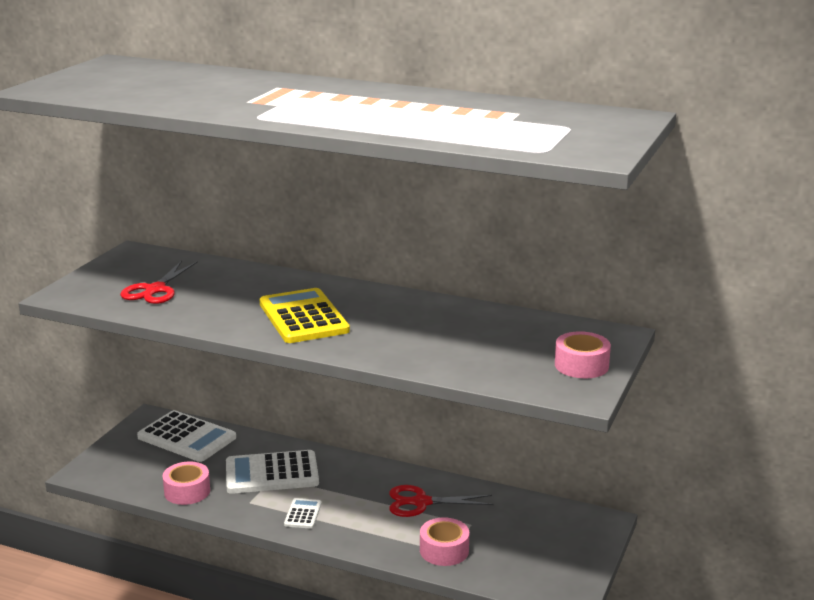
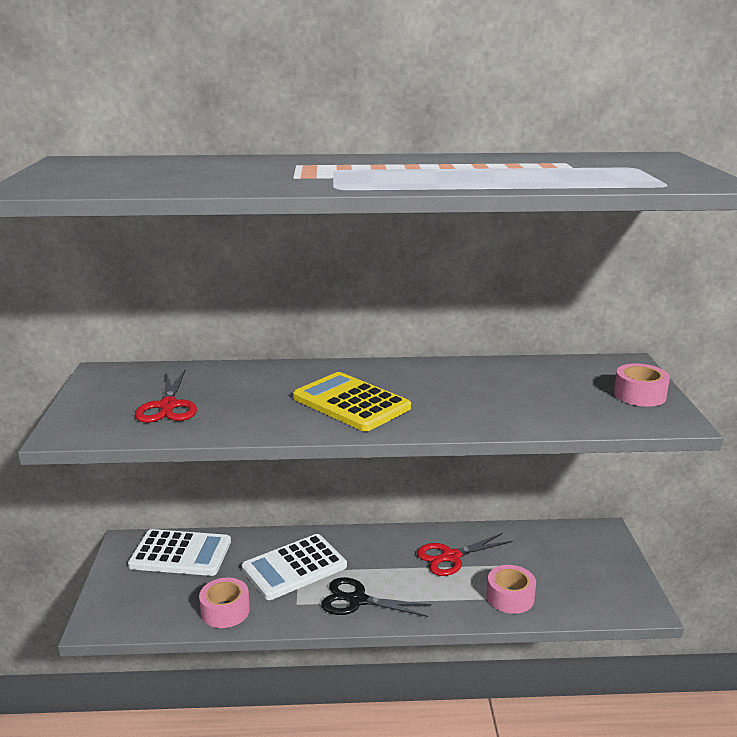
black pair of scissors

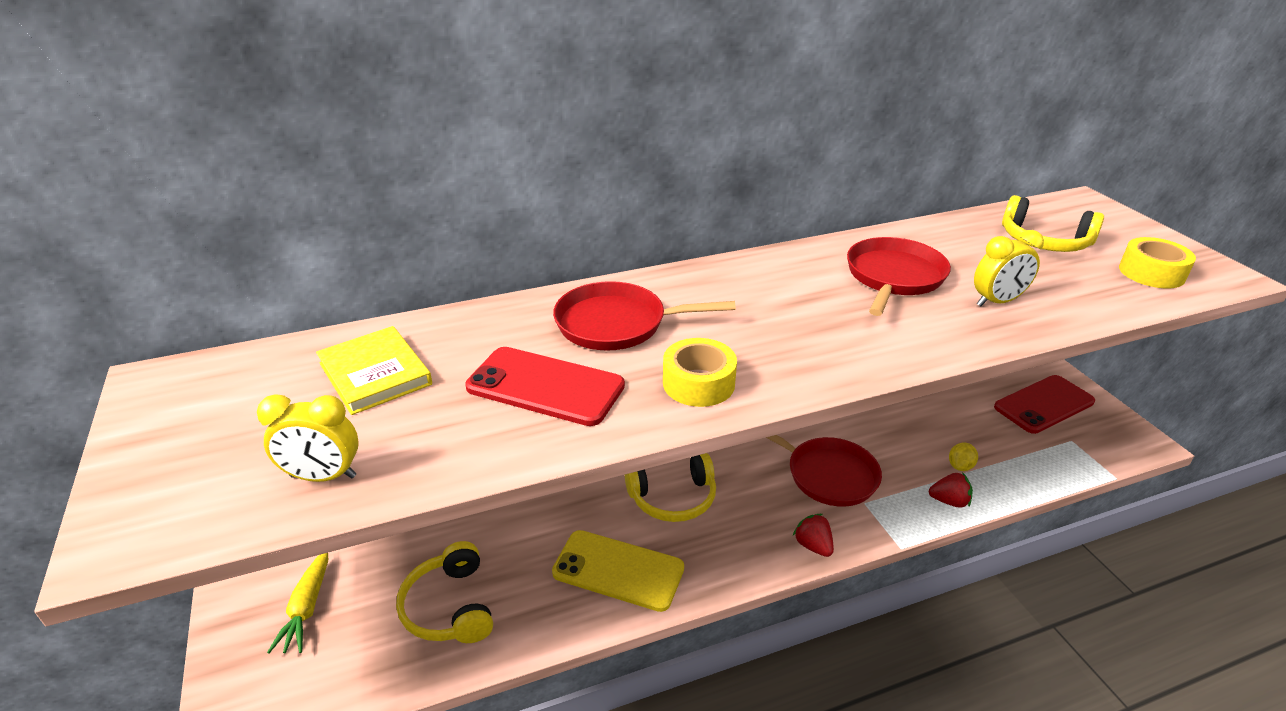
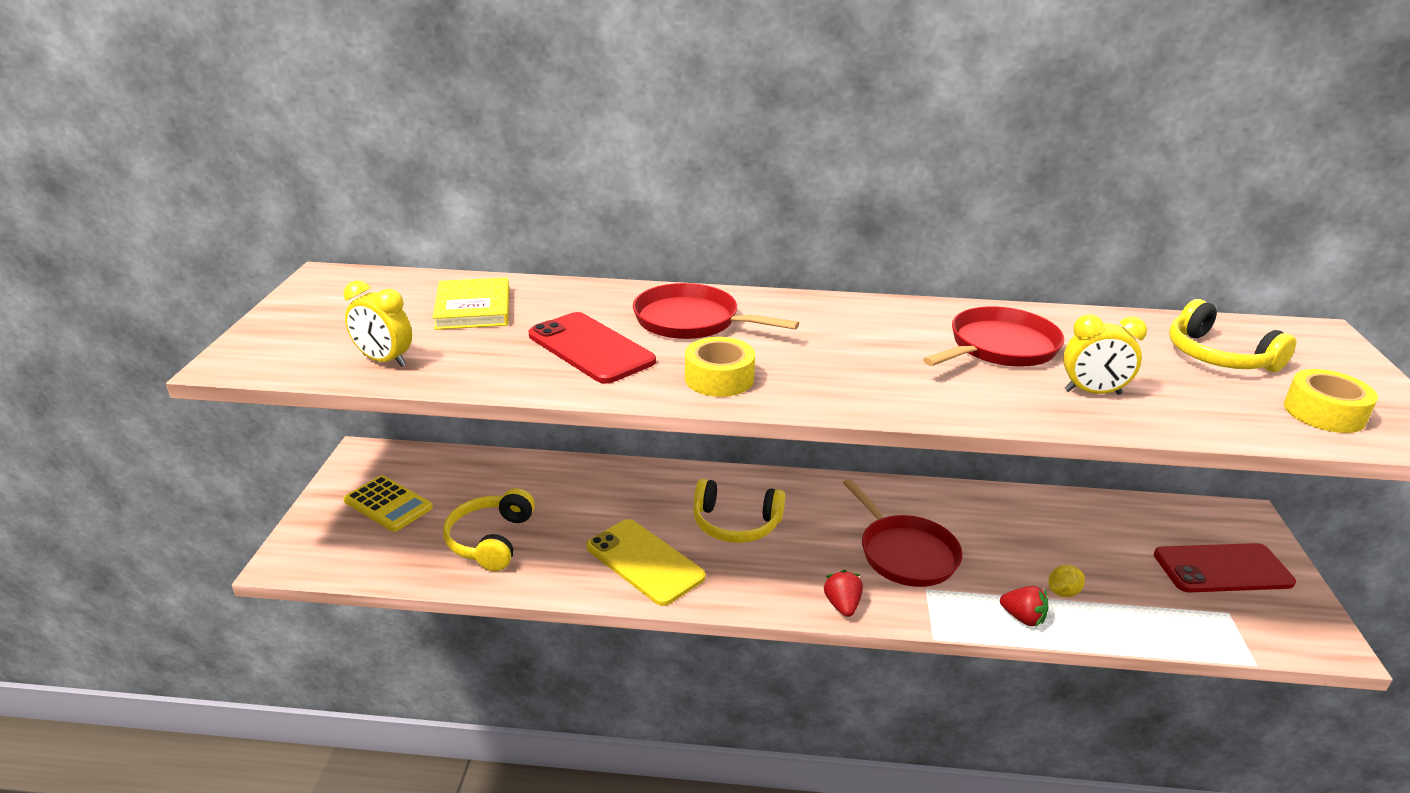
golden pocket calculator

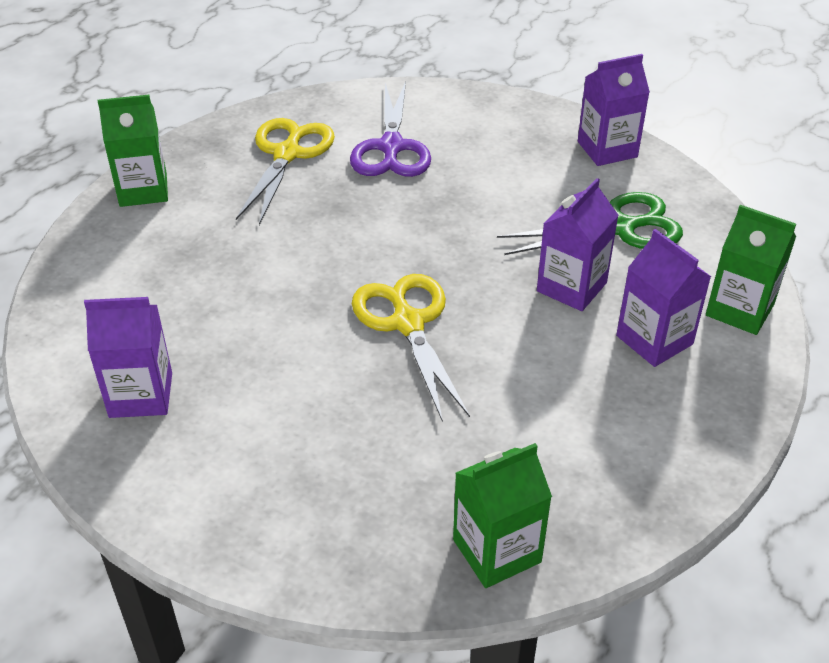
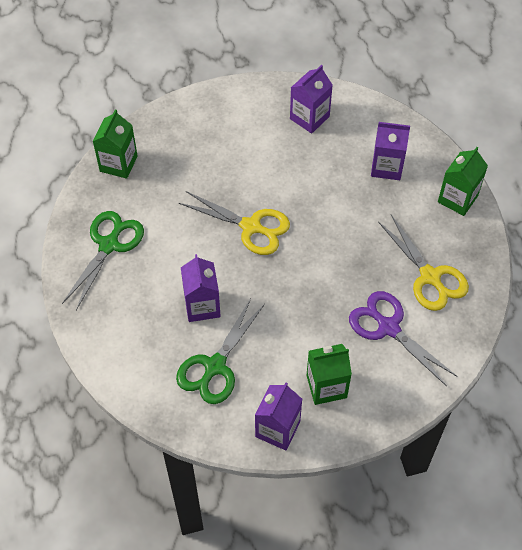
green pair of scissors (no. 1 from left)
royal purple juice carton (no. 4 from left)
green juice carton (no. 2 from left)

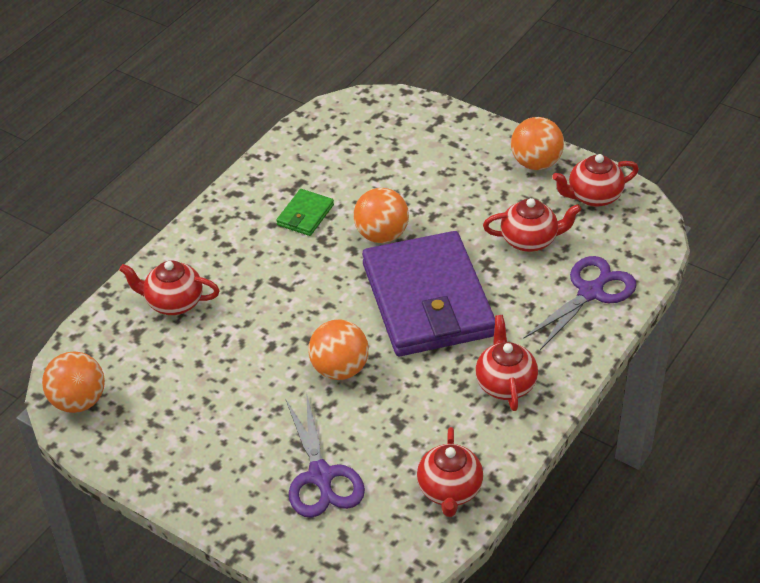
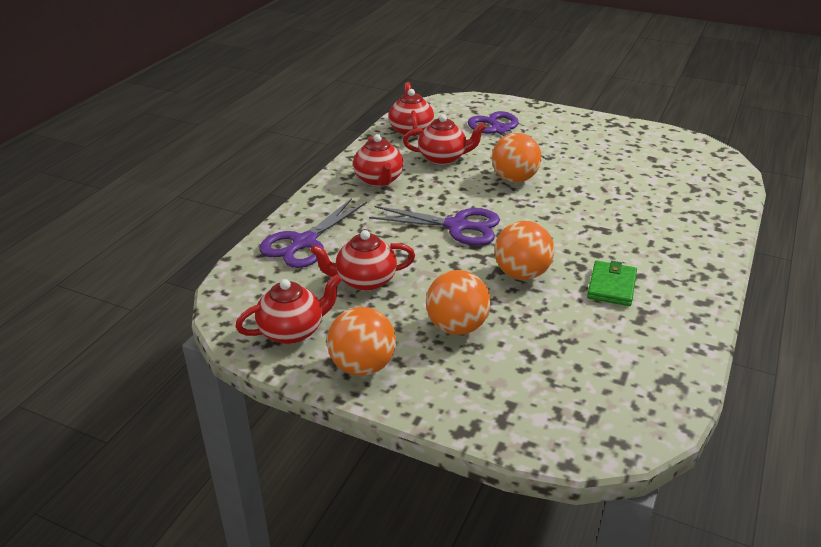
orange-coloured ball (no. 2 from left)
crimson teapot (no. 5 from left)
royal purple pair of scissors (no. 2 from left)

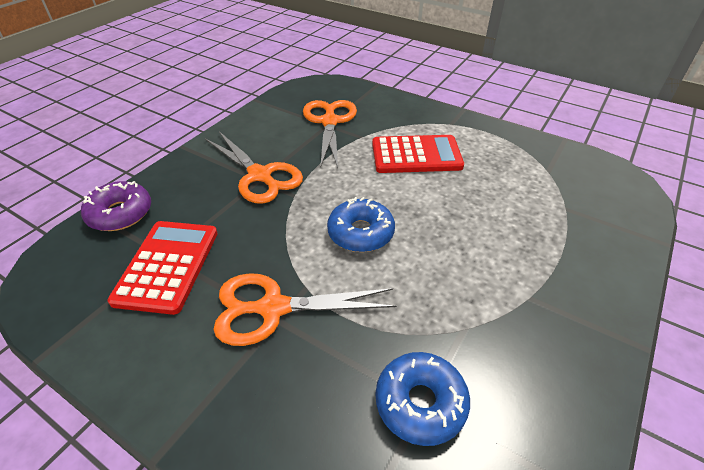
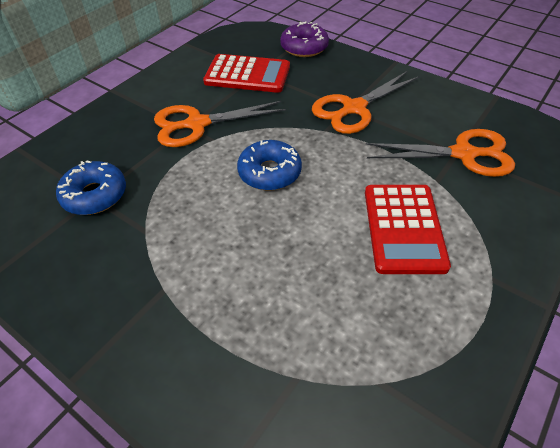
orange-coloured pair of scissors (no. 1 from left)

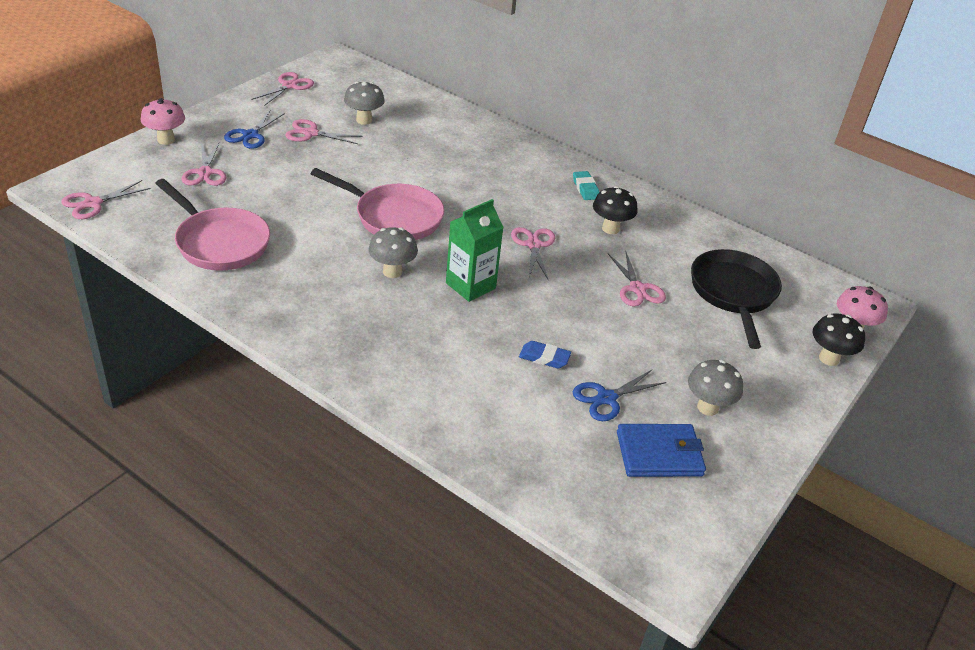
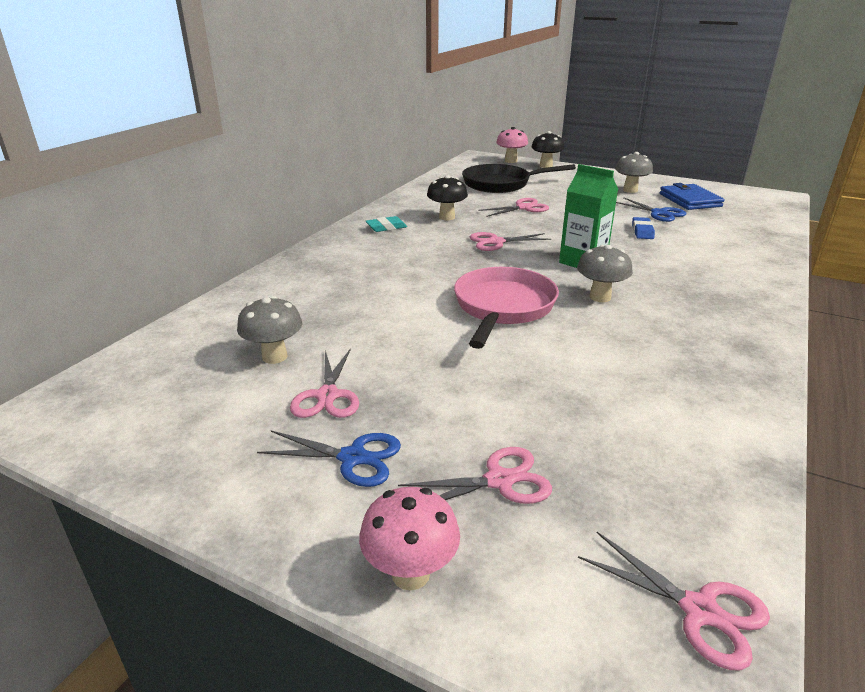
rosy skillet (no. 1 from left in the first image)
rosy pair of scissors (no. 3 from left in the first image)

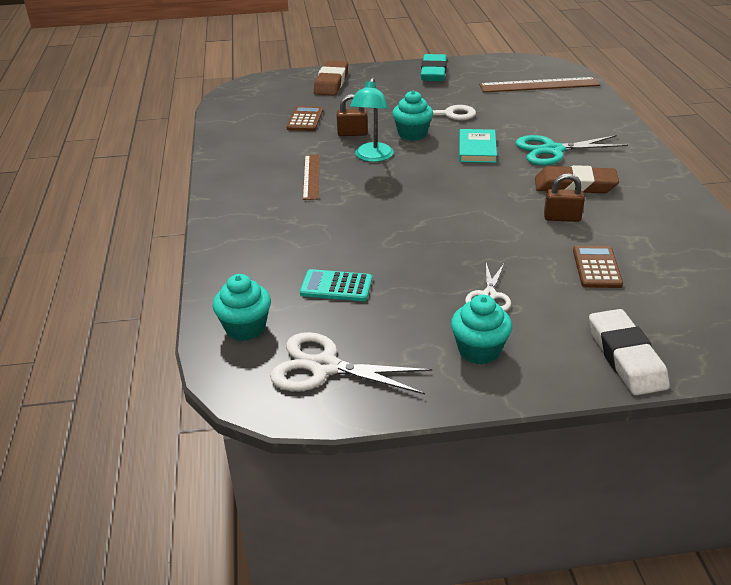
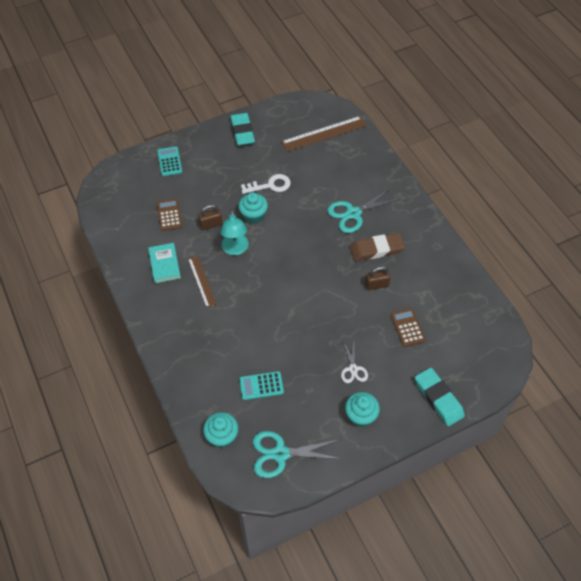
turquoise hardcover
turquoise pocket calculator (no. 1 from left)
turquoise pair of scissors (no. 1 from left)
turquoise eraser (no. 2 from left)

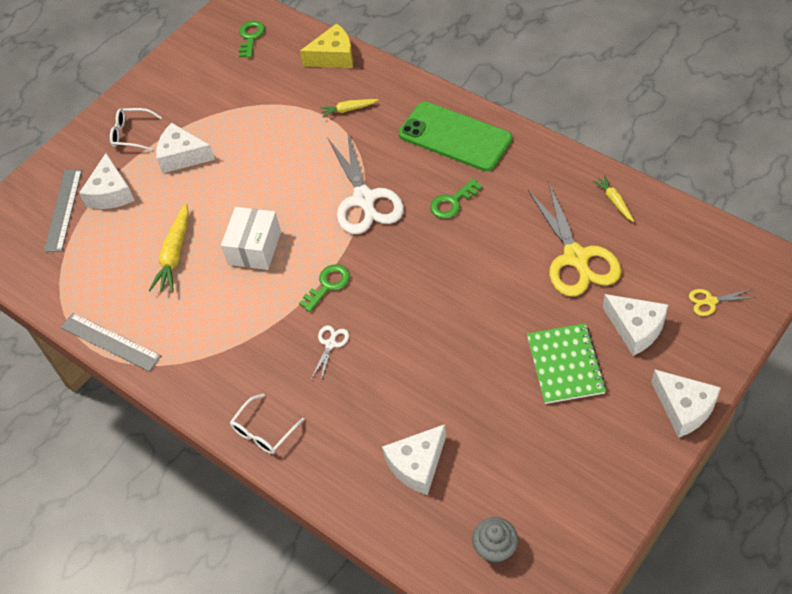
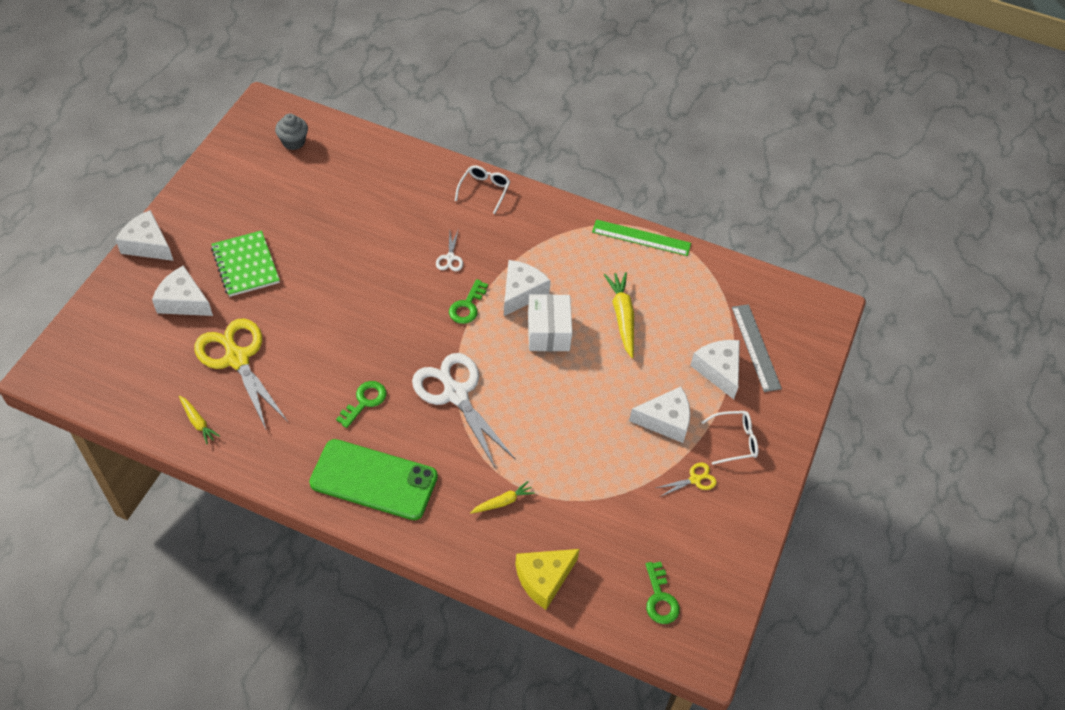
snow-white cheese wedge (no. 3 from left)
golden pair of scissors (no. 2 from left)
green ruler

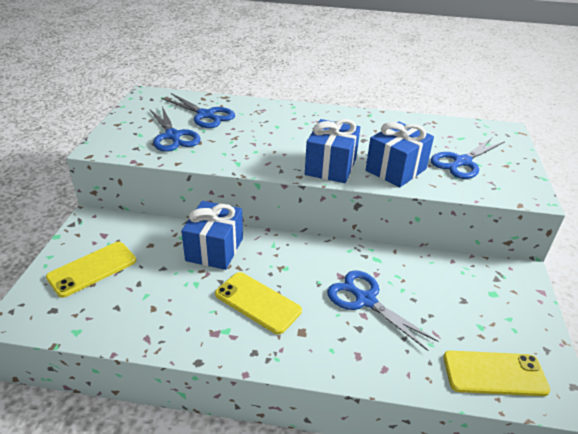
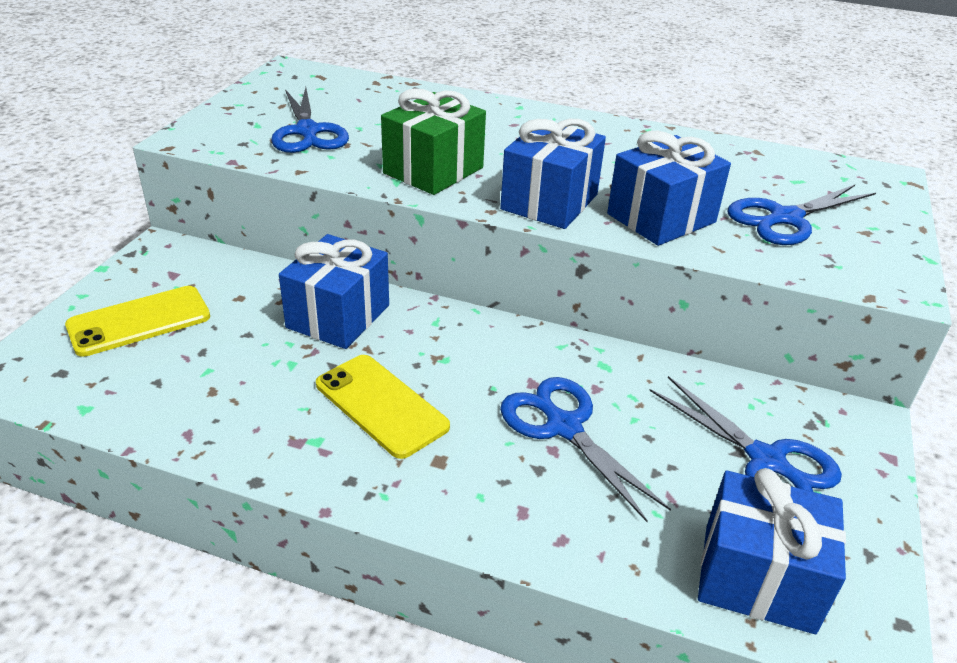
green gift
blue pair of scissors (no. 3 from left)
blue gift (no. 4 from left)

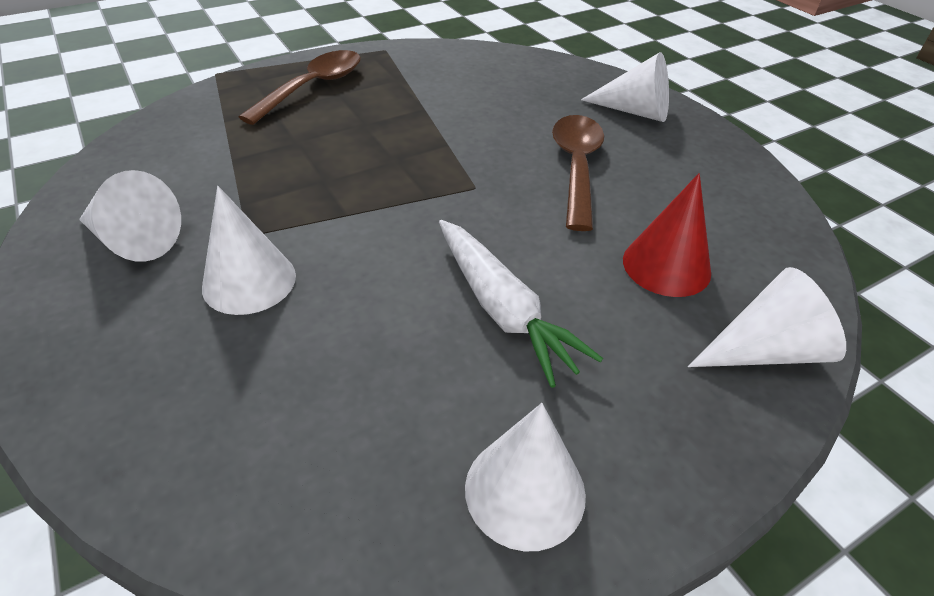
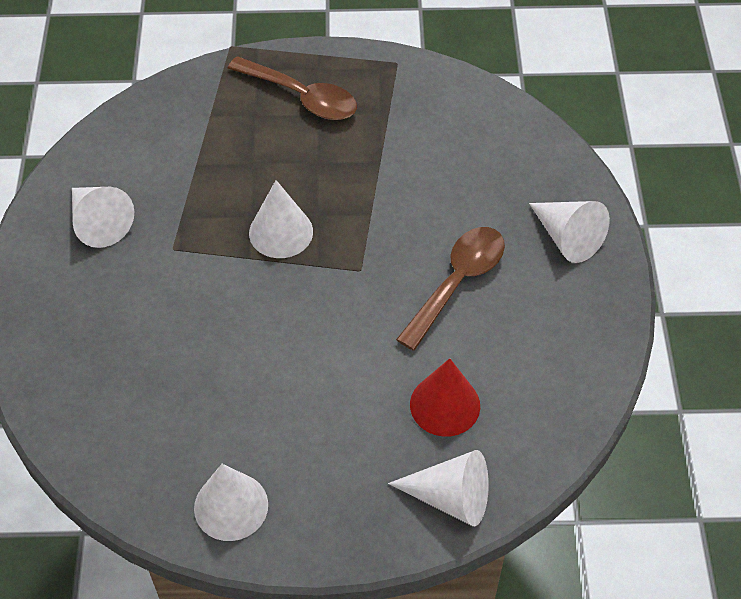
snow-white root vegetable
snow-white cone (no. 3 from left)
russet spoon (no. 1 from left)

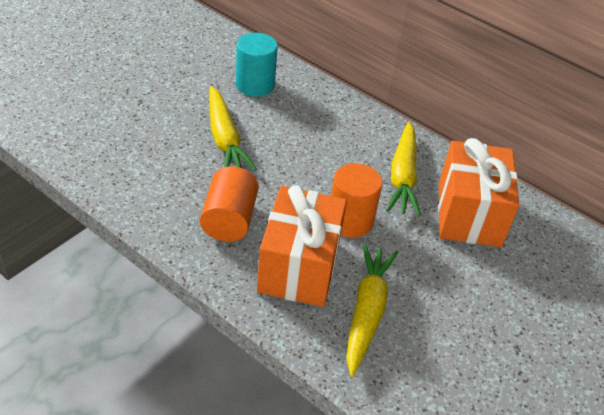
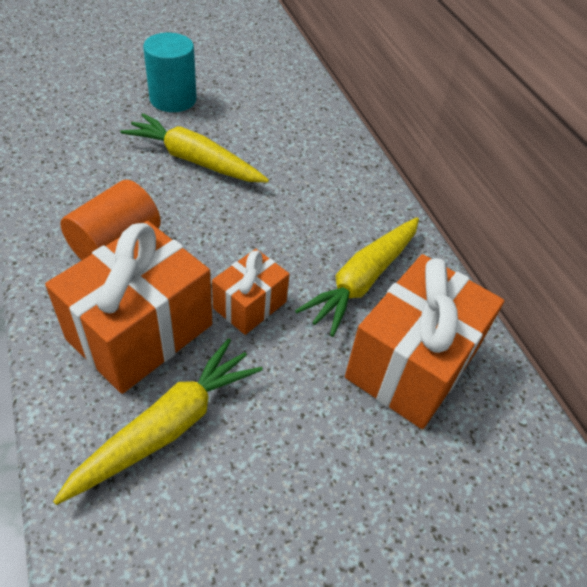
turquoise cylinder
orange-coloured gift (no. 2 from left)
golden root vegetable (no. 2 from left)

